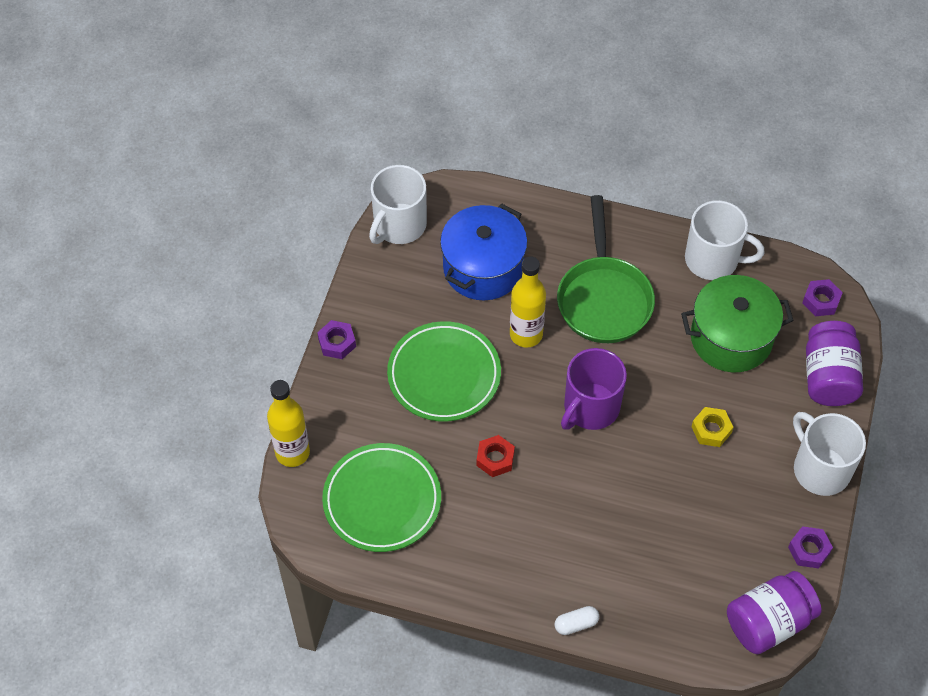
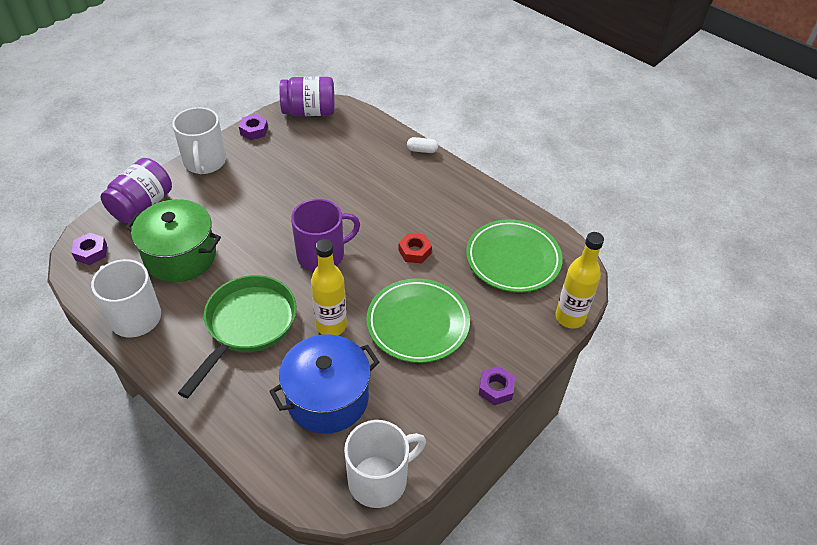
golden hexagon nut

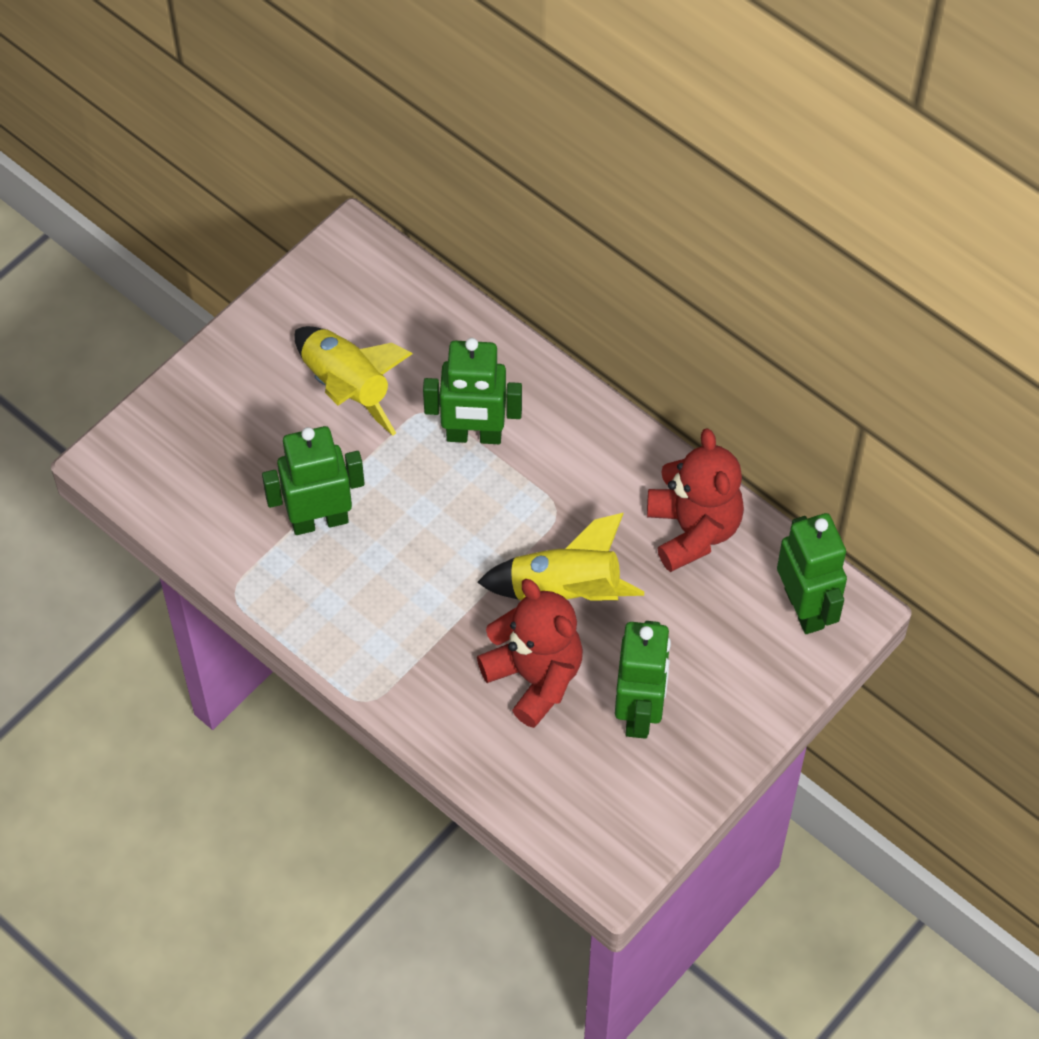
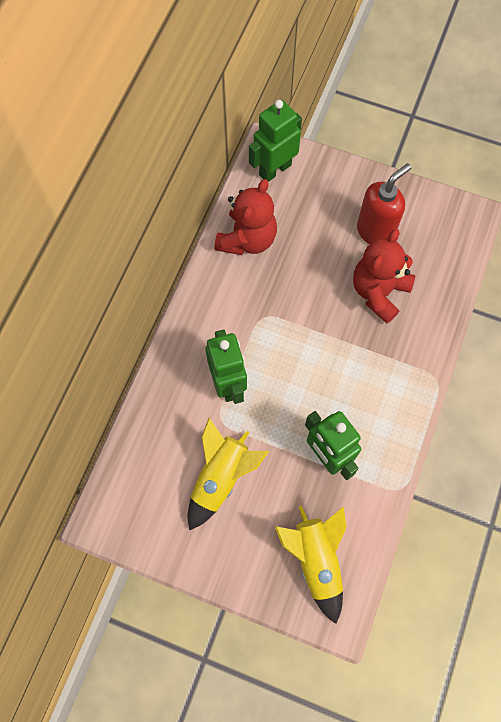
golden spaceship (no. 2 from left)
crimson pump bottle
crimson teddy (no. 1 from left)

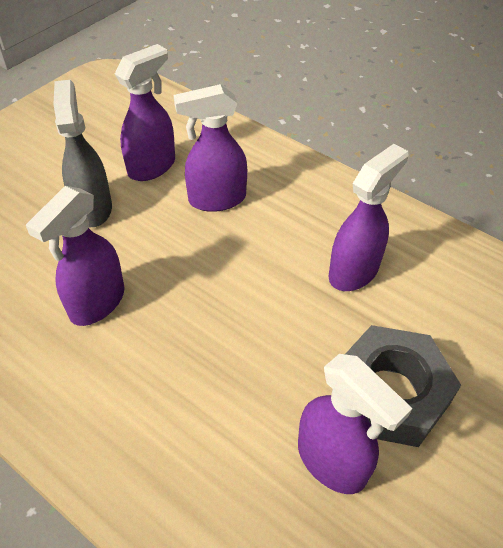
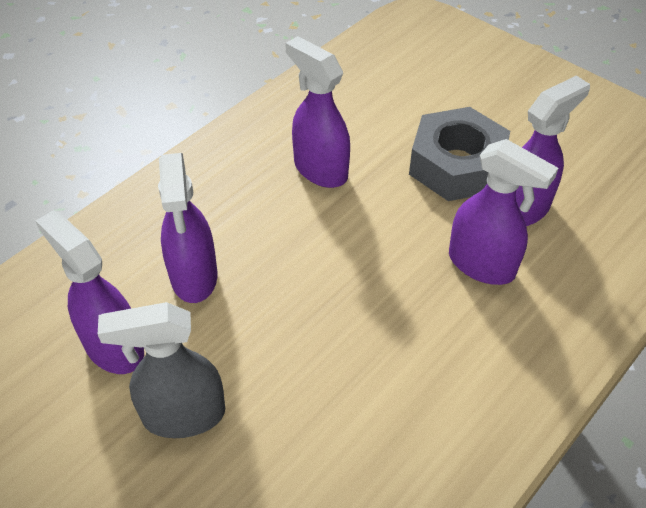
royal purple spray bottle (no. 4 from left)

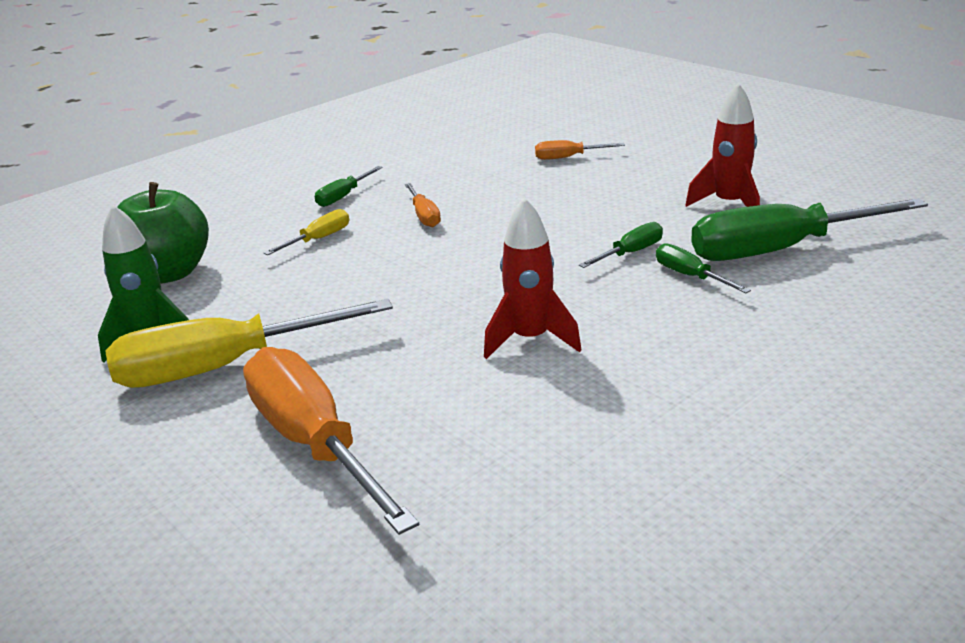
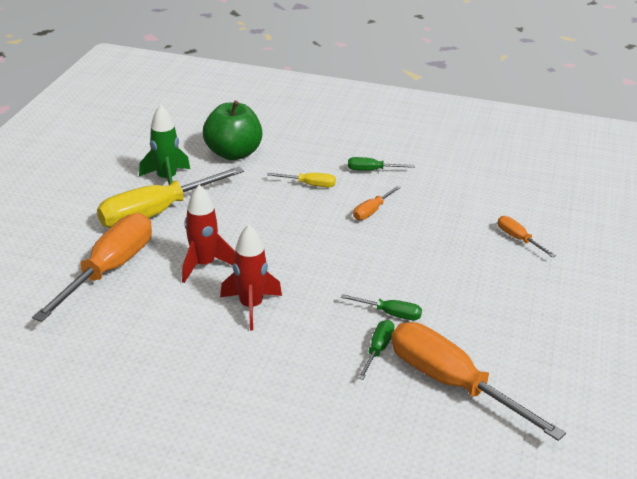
crimson spaceship (no. 1 from left)
orange-coloured flat screwdriver (no. 3 from left)
golden flat screwdriver (no. 1 from left)

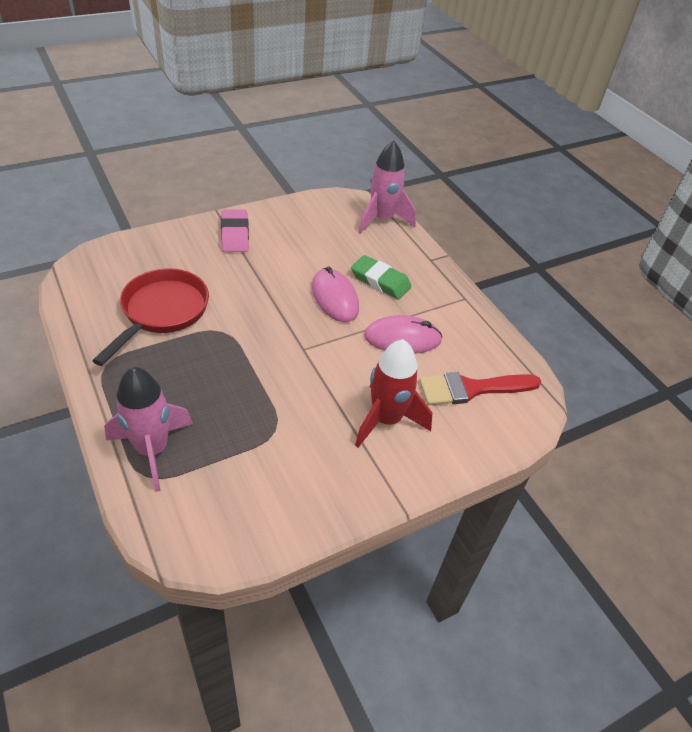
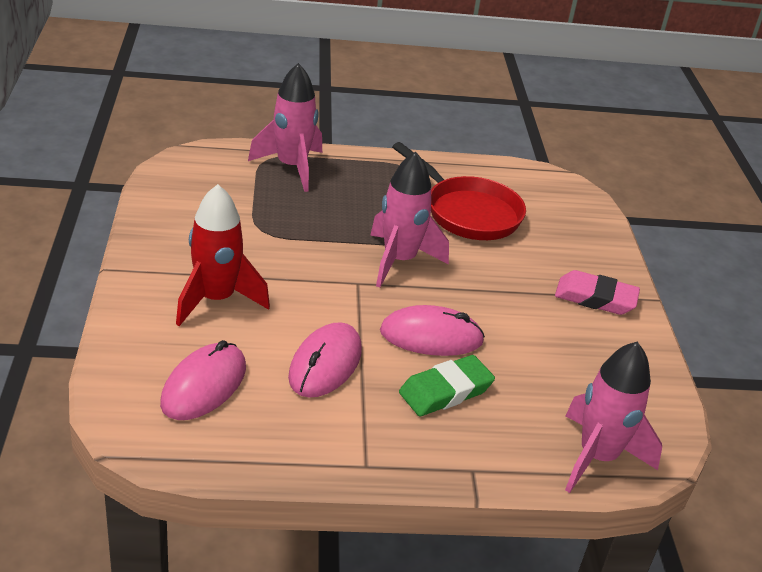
rosy spaceship (no. 2 from left)
rosy mouse (no. 1 from left)

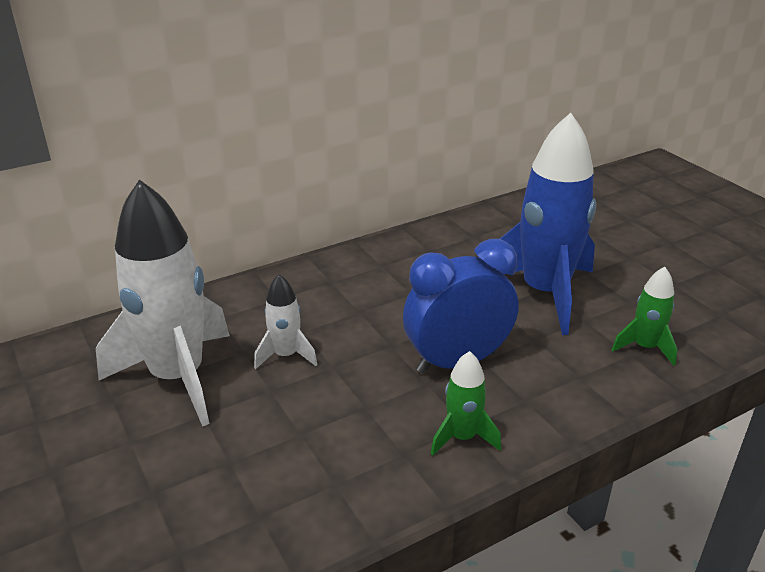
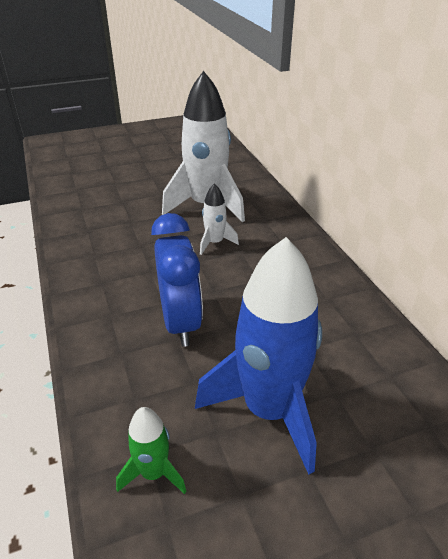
green spaceship (no. 1 from left in the first image)

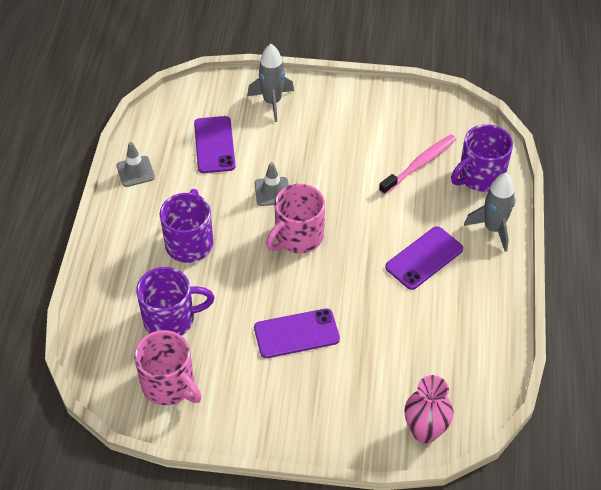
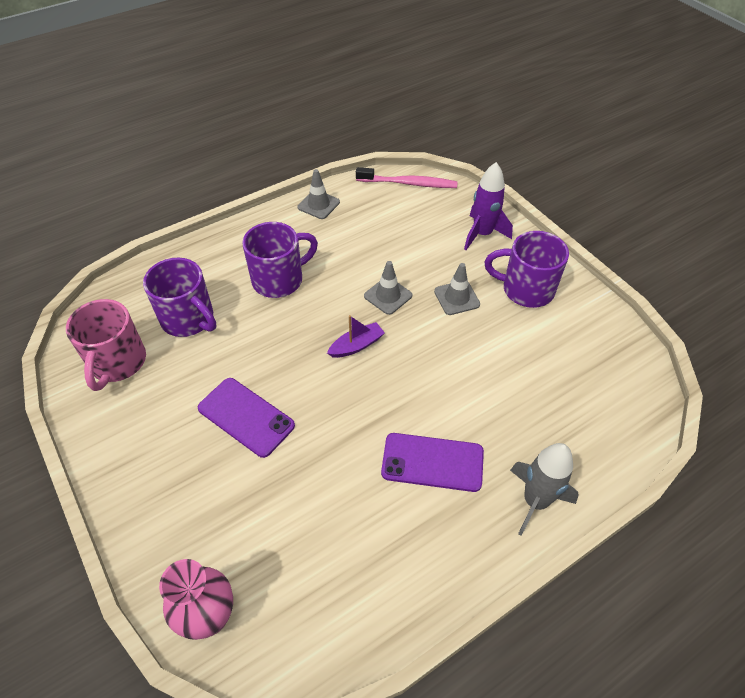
royal purple mobile phone (no. 1 from left in the first image)
ash-grey safety cone (no. 3 from left)
rosy toothbrush
royal purple mug (no. 3 from left)
royal purple sailboat
royal purple spaceship

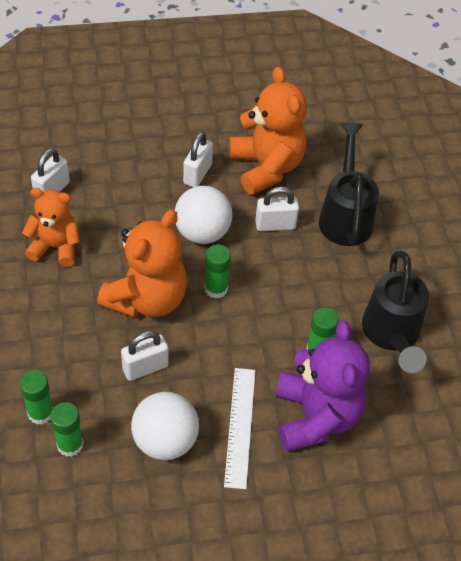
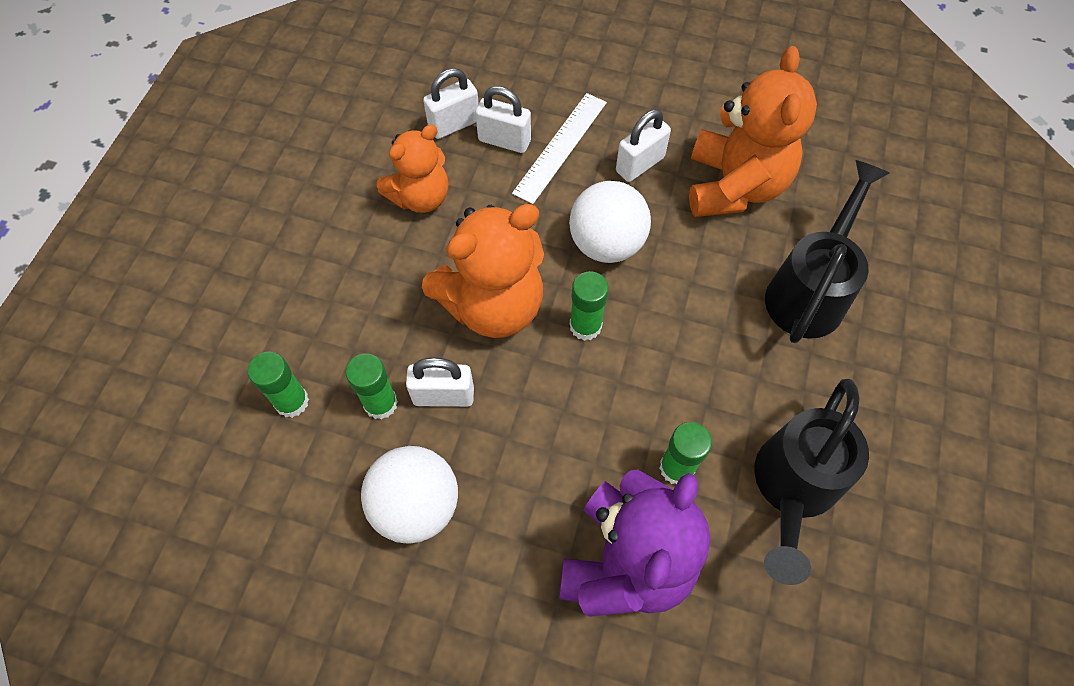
green glue (no. 2 from left)
snow-white ruler
snow-white padlock (no. 3 from left)
orange-coloured teddy (no. 1 from left)

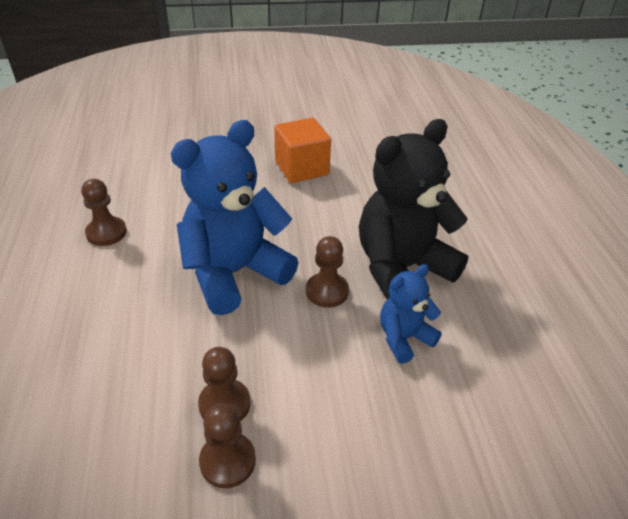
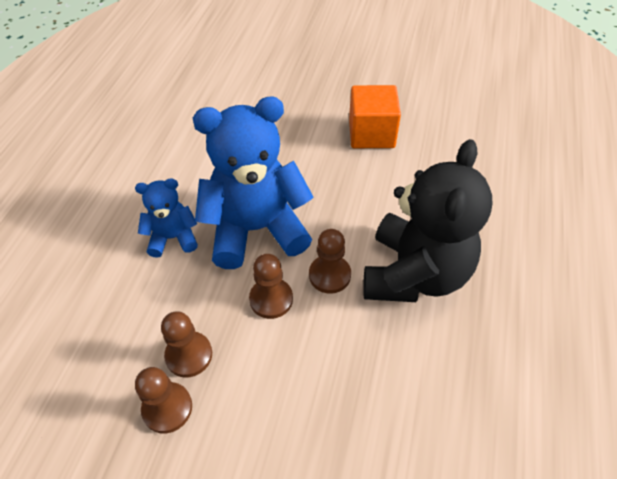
russet pawn (no. 3 from left)
blue teddy (no. 1 from left)
black teddy

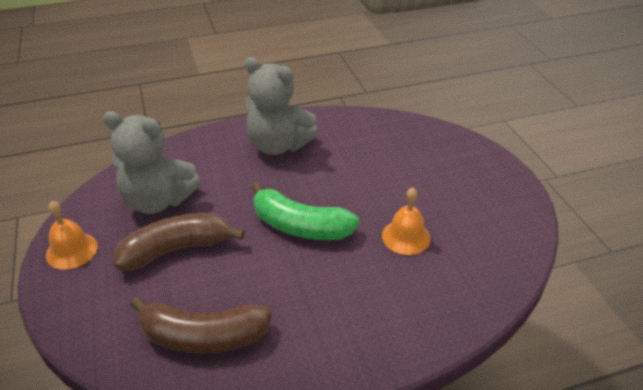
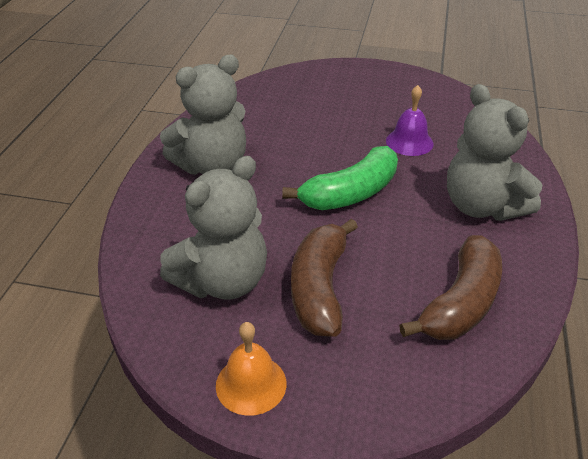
ash-grey teddy (no. 3 from left)
royal purple school bell

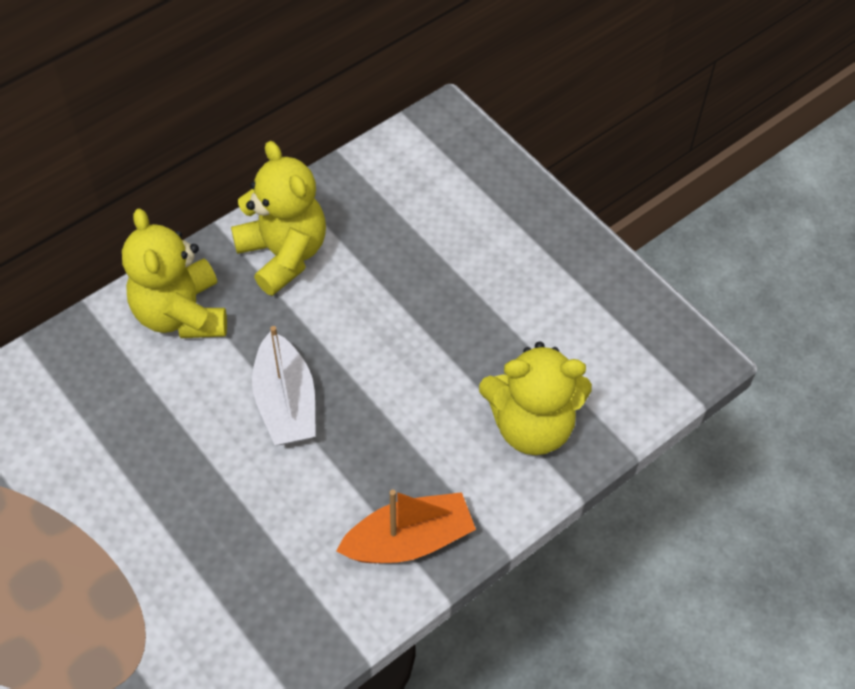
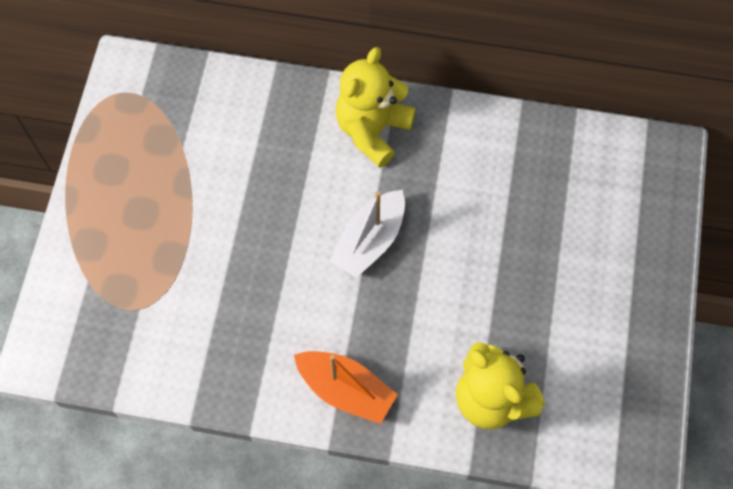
golden teddy (no. 2 from left in the first image)

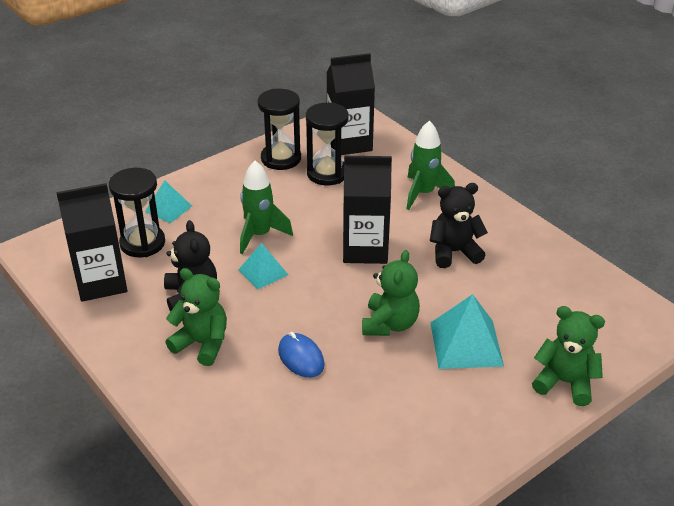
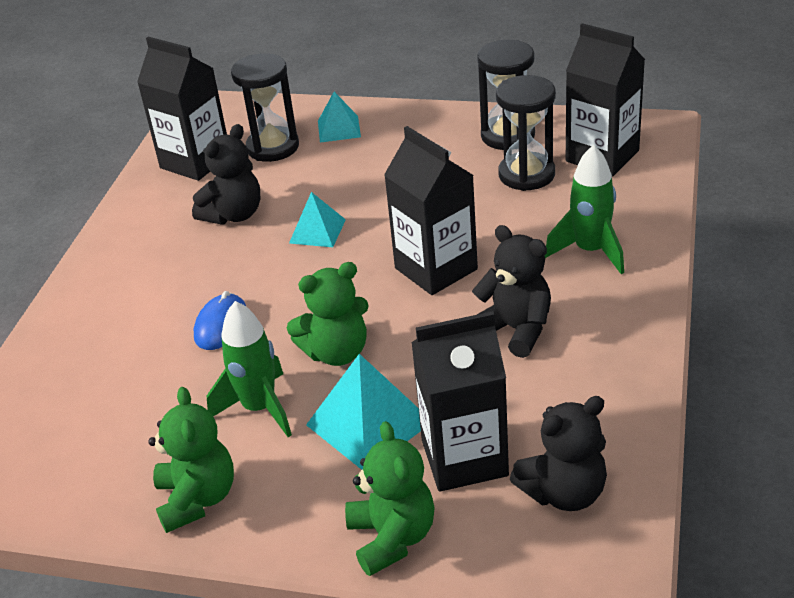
black juice carton (no. 3 from left)
black teddy (no. 3 from left)
green teddy (no. 1 from left)
green spaceship (no. 1 from left)

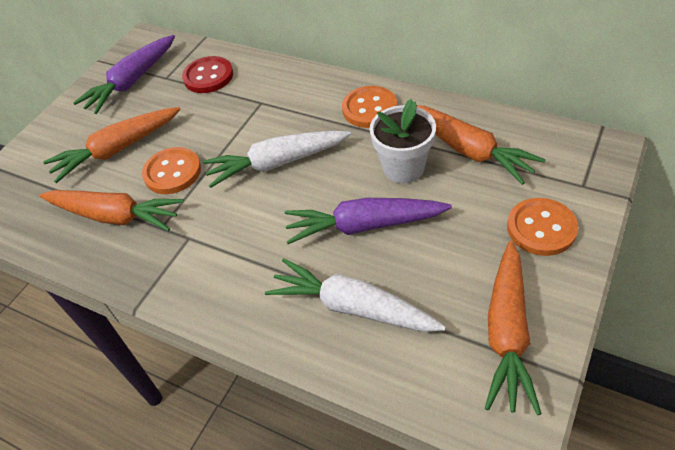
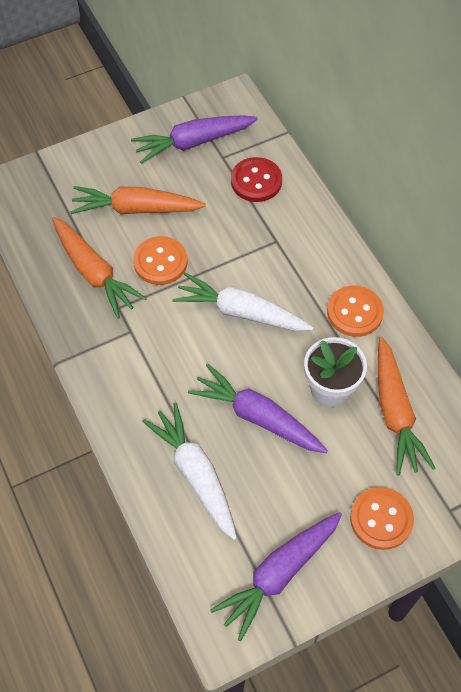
royal purple root vegetable (no. 3 from left)

